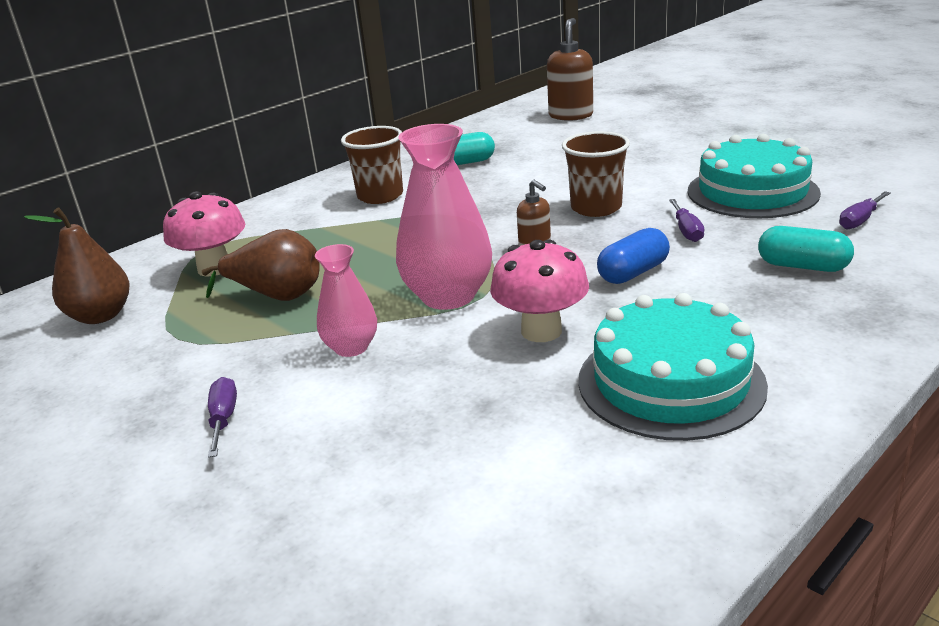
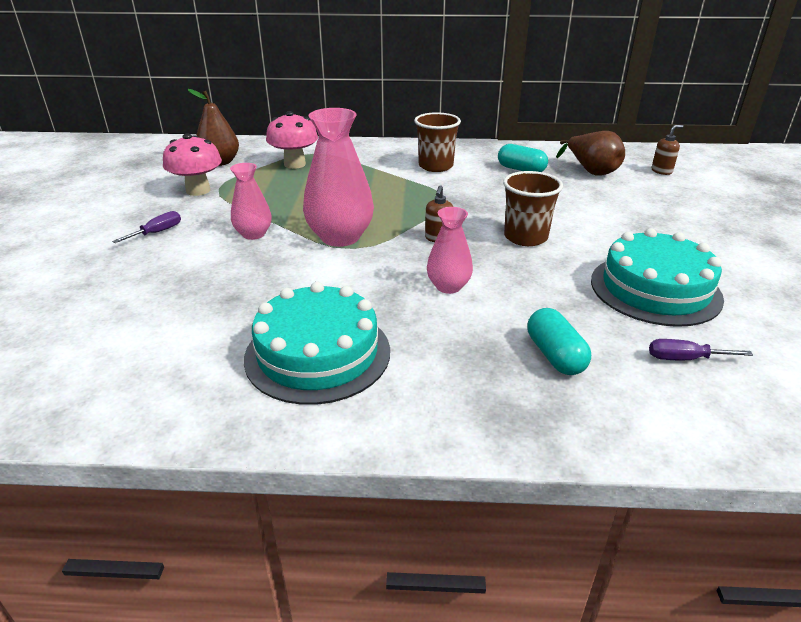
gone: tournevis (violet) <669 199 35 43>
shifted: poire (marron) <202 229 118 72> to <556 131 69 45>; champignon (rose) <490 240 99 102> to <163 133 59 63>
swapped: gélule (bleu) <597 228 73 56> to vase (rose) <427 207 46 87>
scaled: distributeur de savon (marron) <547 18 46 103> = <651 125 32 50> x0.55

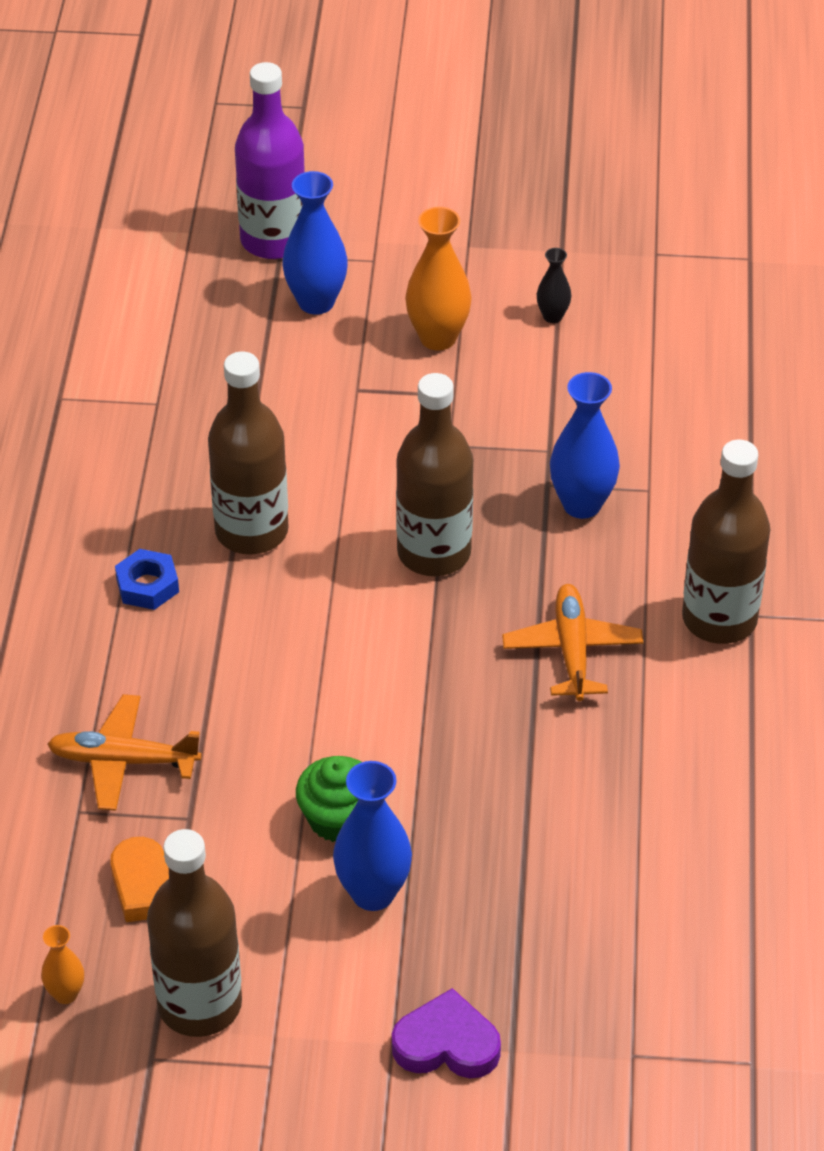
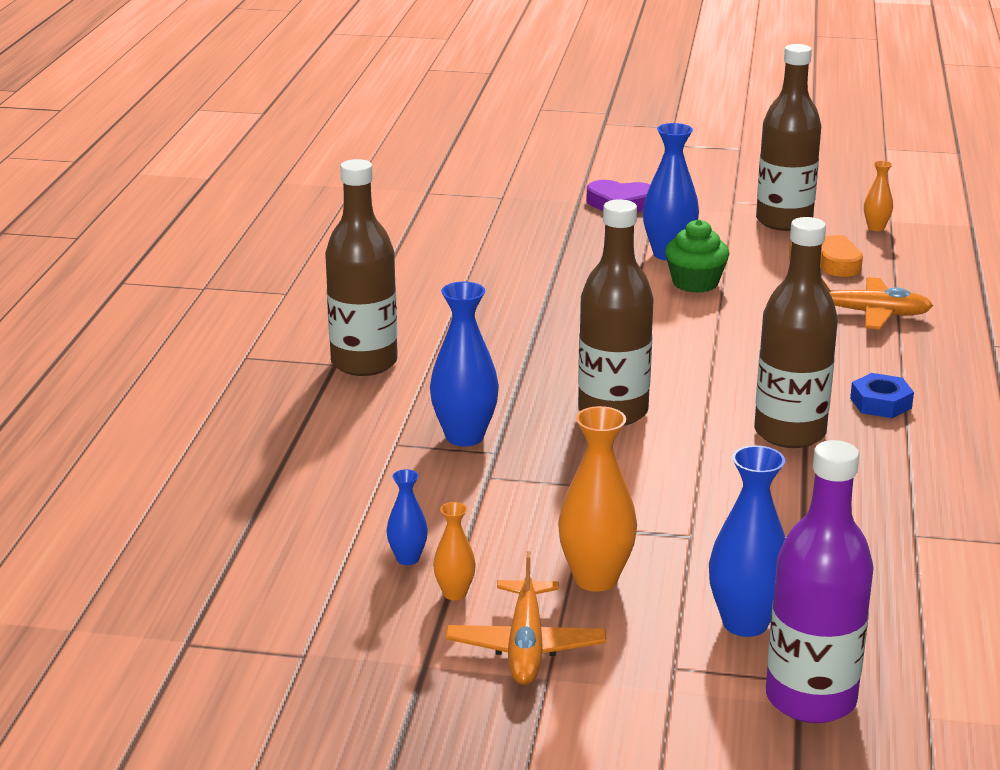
new: vase (bleu) <387 469 41 96>
shifted: avion (orange) <502 584 141 117> to <446 551 160 134>
repainted: vase (noir) <537 248 34 75> to vase (orange) <433 502 43 98>

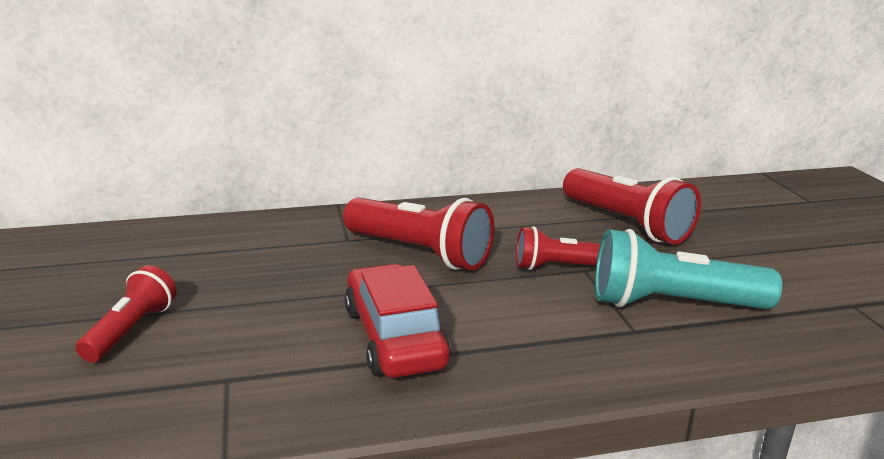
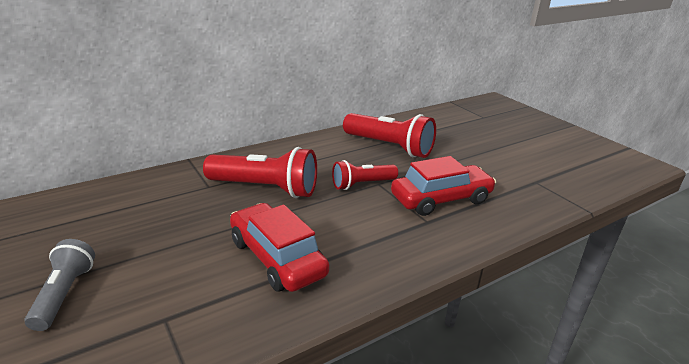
swapped: lampe de poche (turquoise) <595 229 187 80> to voiture (rouge) <391 156 105 60>
repainted: lampe de poche (rouge) <76 265 101 98> to lampe de poche (gris) <25 239 70 92>

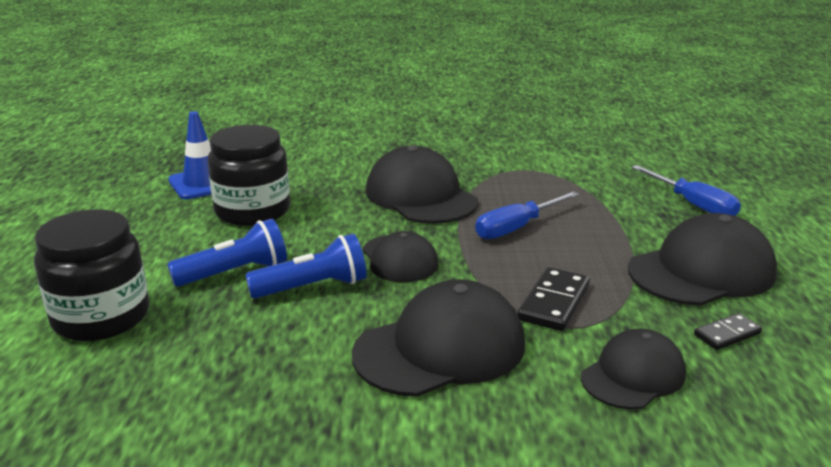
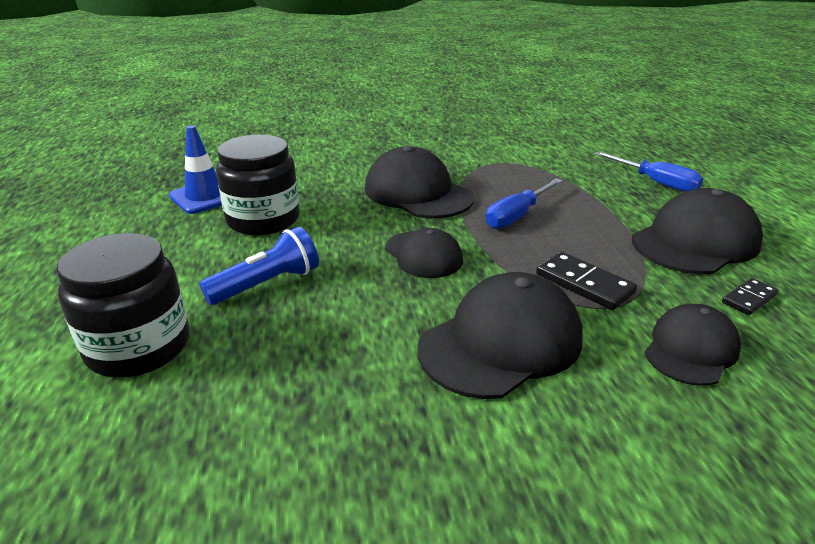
gone: lampe de poche (bleu) <245 233 122 65>
rotated: domino (noir) <518 267 72 64> = <536 251 101 59> 60 degrees counterclockwise

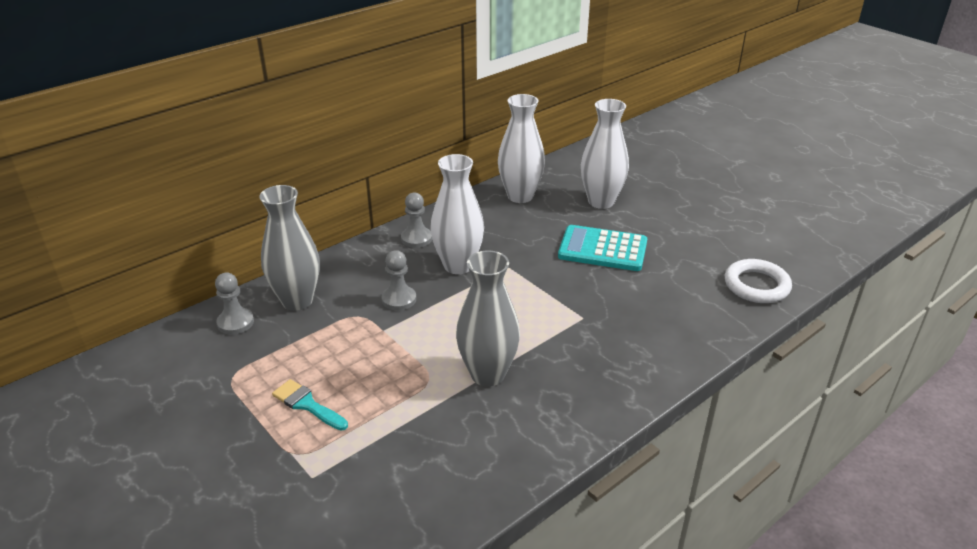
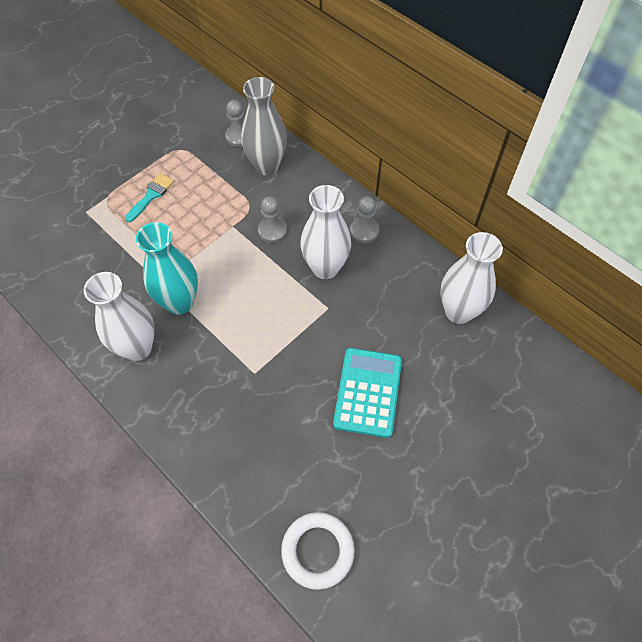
shifted: vase (blanc) <581 99 48 110> to <83 272 72 89>
repainted: vase (gris) <456 250 64 137> to vase (turquoise) <136 222 62 93>

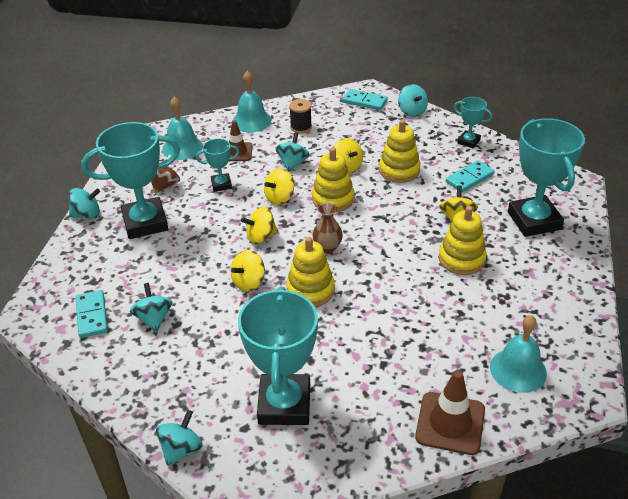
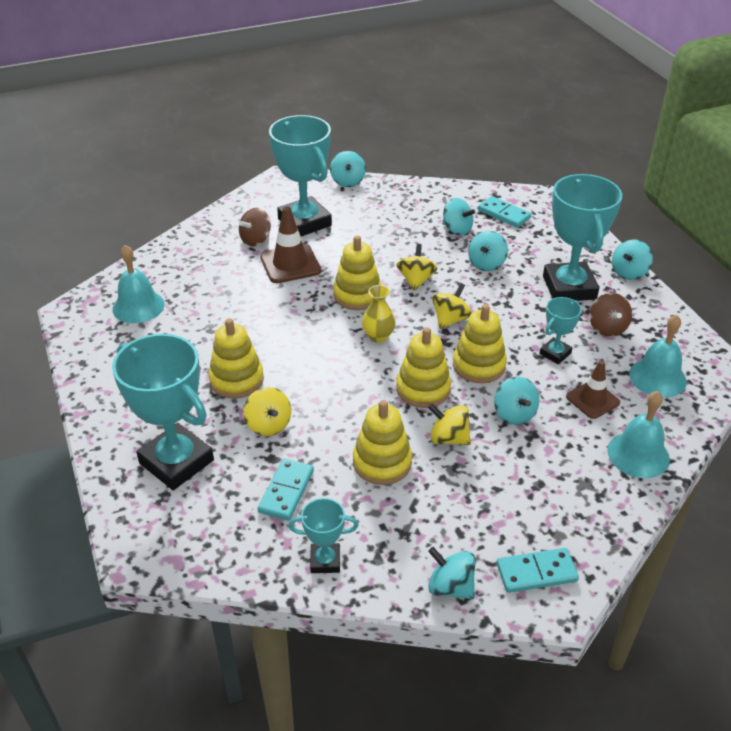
gone: bobine (noir) <289 99 23 34>
new: toupie (marron) <239 208 32 39>; toupie (turquoise) <468 231 40 40>
shifted: cône de chantier (marron) <415 370 70 85> to <260 206 61 77>
swapped: toupie (jaune) <264 168 30 37> to jouet à empiler (jaune) <453 304 54 79>
repainted: vase (marron) <313 203 30 50> to vase (jaune) <362 285 34 58>
rotated: trophée (turquoise) <81 122 99 117> = <543 174 79 127> 45 degrees counterclockwise

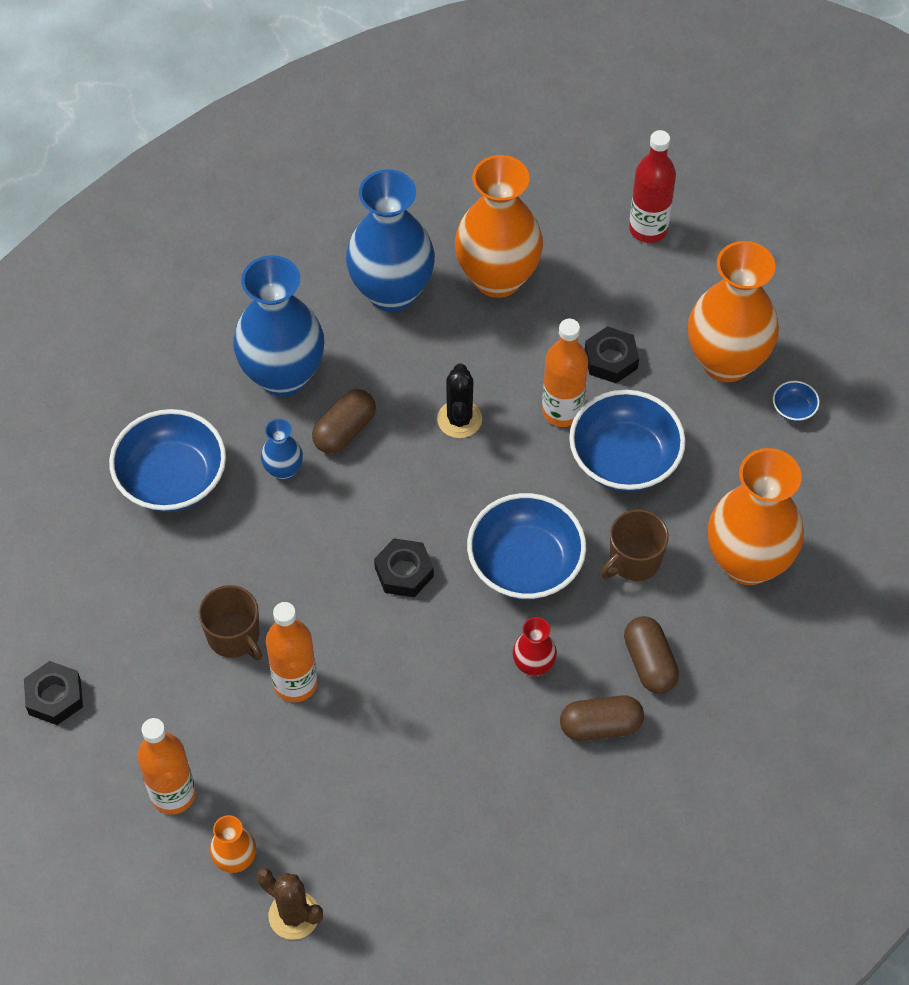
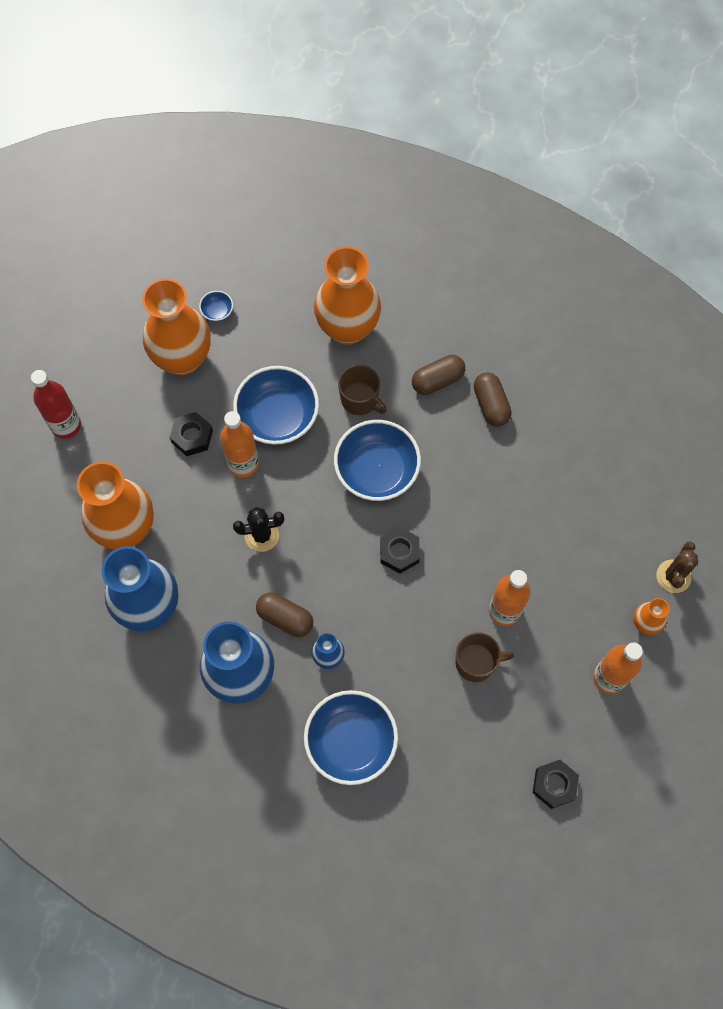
gone: vase (rouge) <513 617 44 60>
rotated: tasse (marron) <199 585 63 75> = <456 632 58 50> 45 degrees clockwise

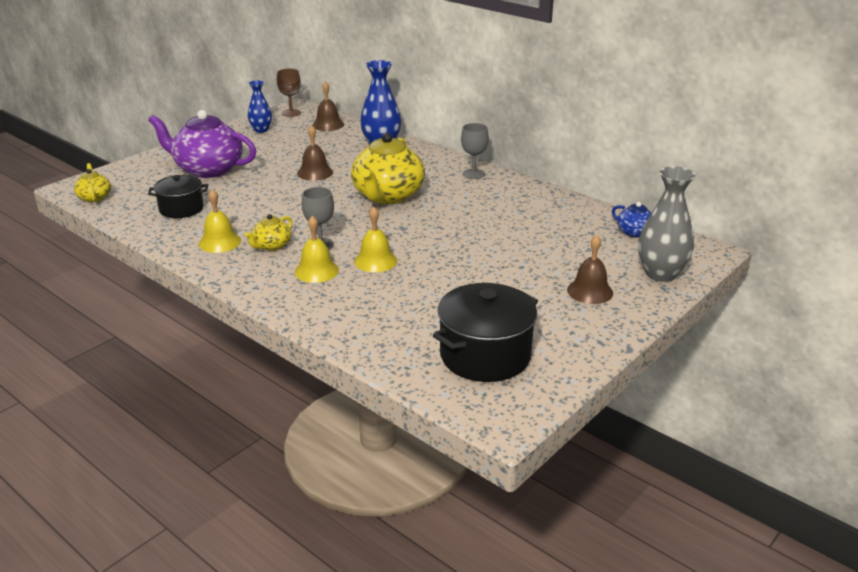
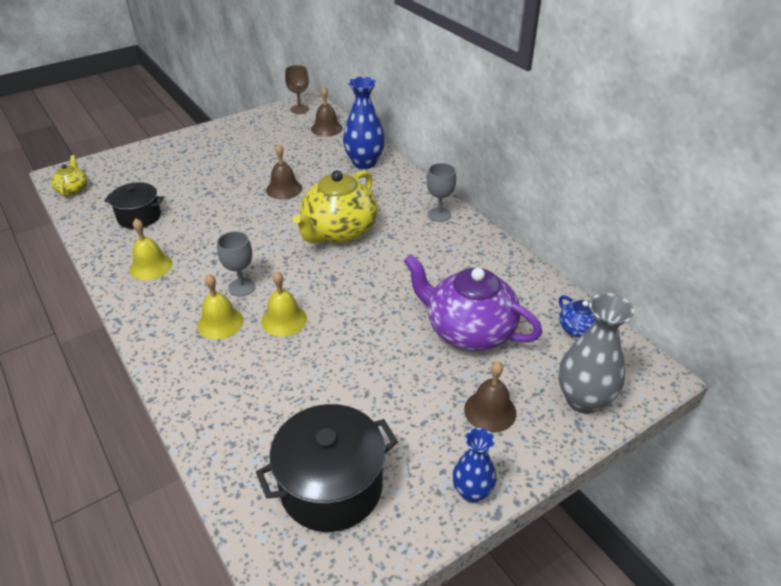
gone: théière (jaune) <245 214 48 37>
shifted: vase (bleu) <248 80 24 53> to <452 428 44 75>; théière (violet) <148 110 108 68> to <404 254 138 97>

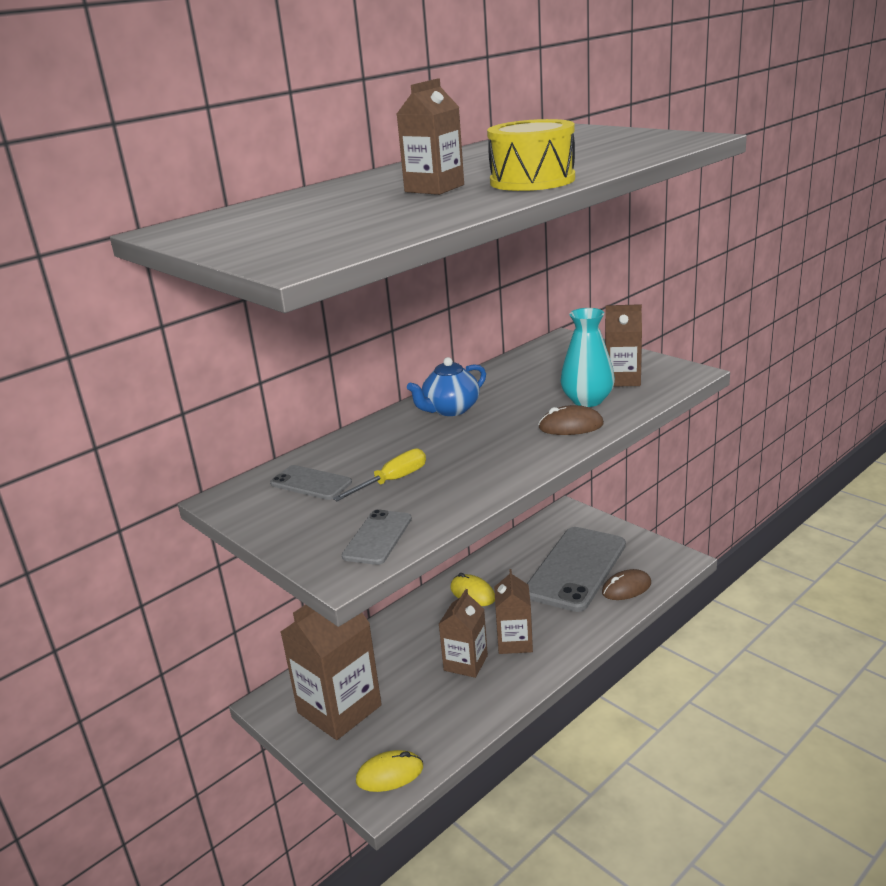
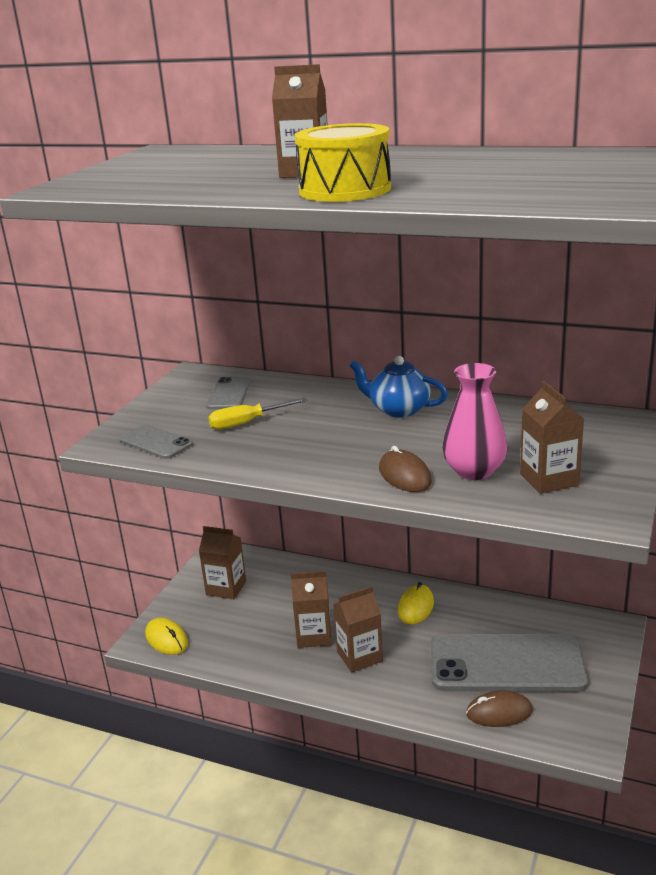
repainted: vase (turquoise) <560 308 55 99> to vase (rose) <442 363 65 117>
rotated: tournevis (jaune) <333 448 93 53> = <208 398 100 32> 135 degrees clockwise; téléphone (gris) <342 509 70 56> = <119 424 74 35> 45 degrees clockwise; souris (marron) <602 569 49 31> = <466 690 67 37> 45 degrees counterclockwise
scaled: brique de lait (marron) <281 605 101 135> = <199 526 47 73> x0.60

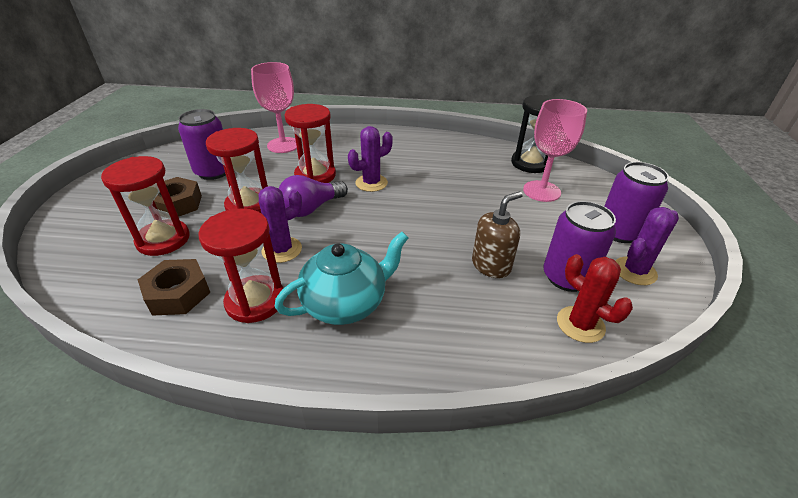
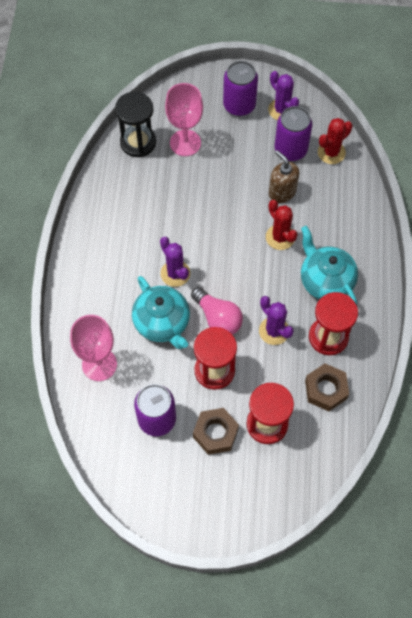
new: cactus (rouge) <266 200 32 50>
swapped: sablier (rouge) <285 104 51 79> to théière (turquoise) <132 276 58 73>
repainted: ampoule (violet) <278 175 70 42> to ampoule (rose) <191 287 52 48>

